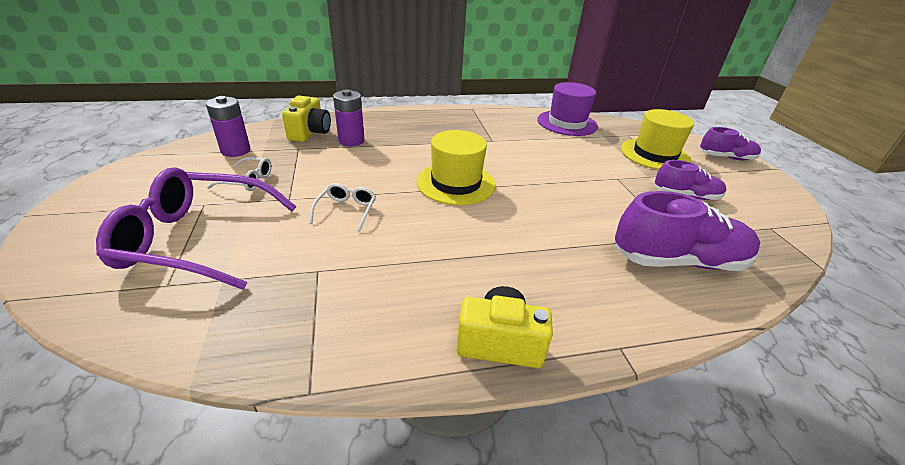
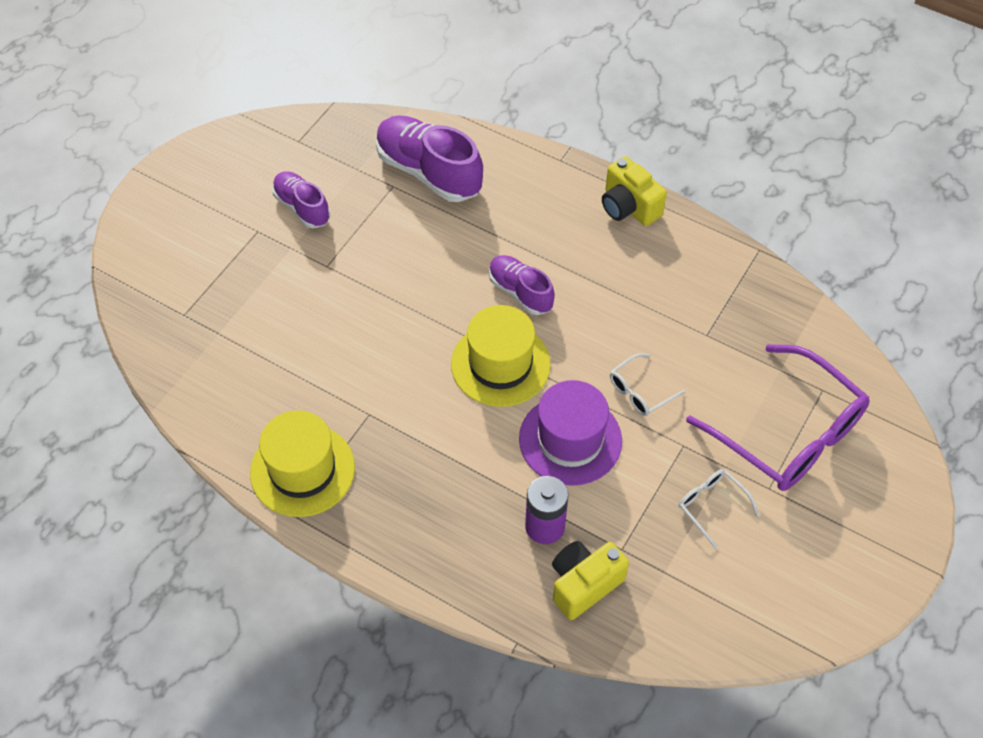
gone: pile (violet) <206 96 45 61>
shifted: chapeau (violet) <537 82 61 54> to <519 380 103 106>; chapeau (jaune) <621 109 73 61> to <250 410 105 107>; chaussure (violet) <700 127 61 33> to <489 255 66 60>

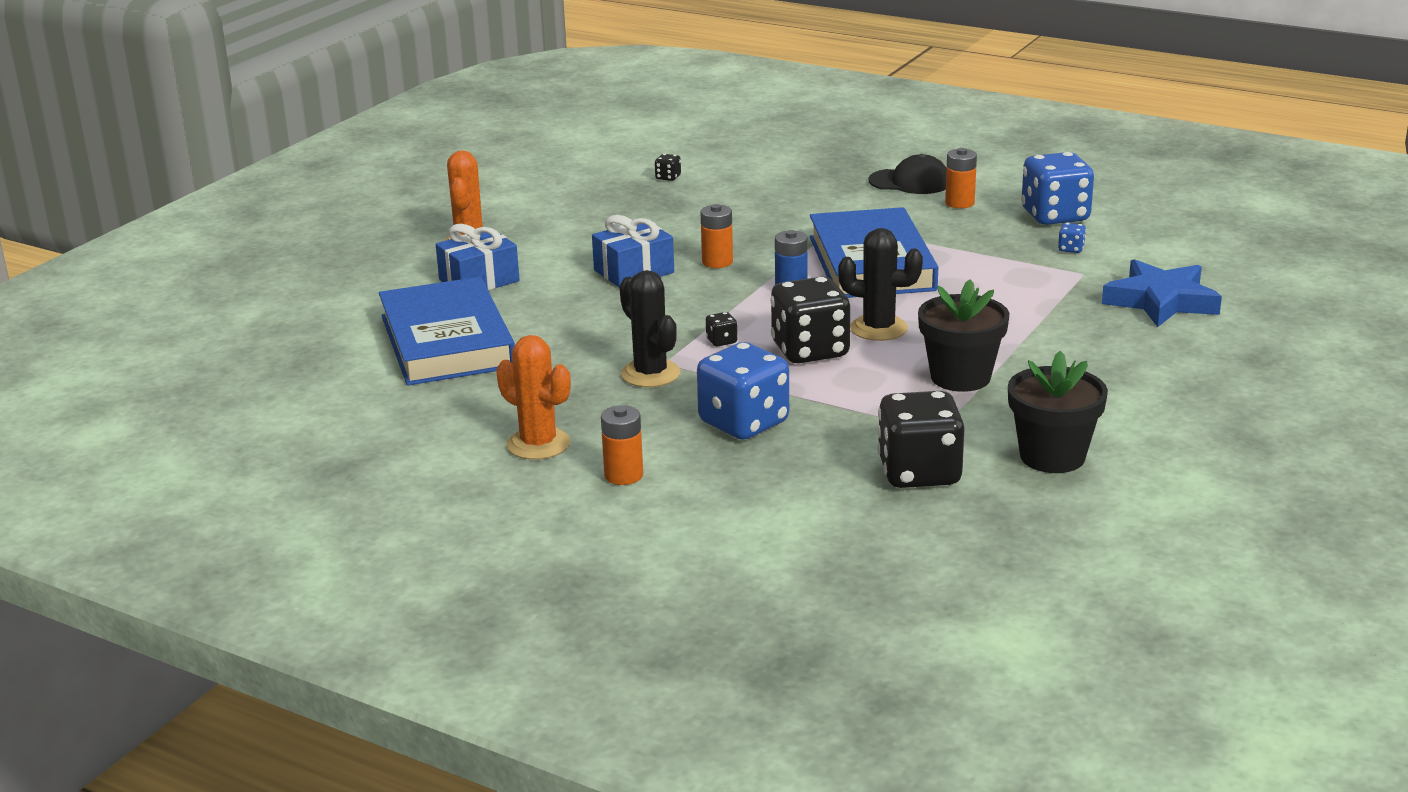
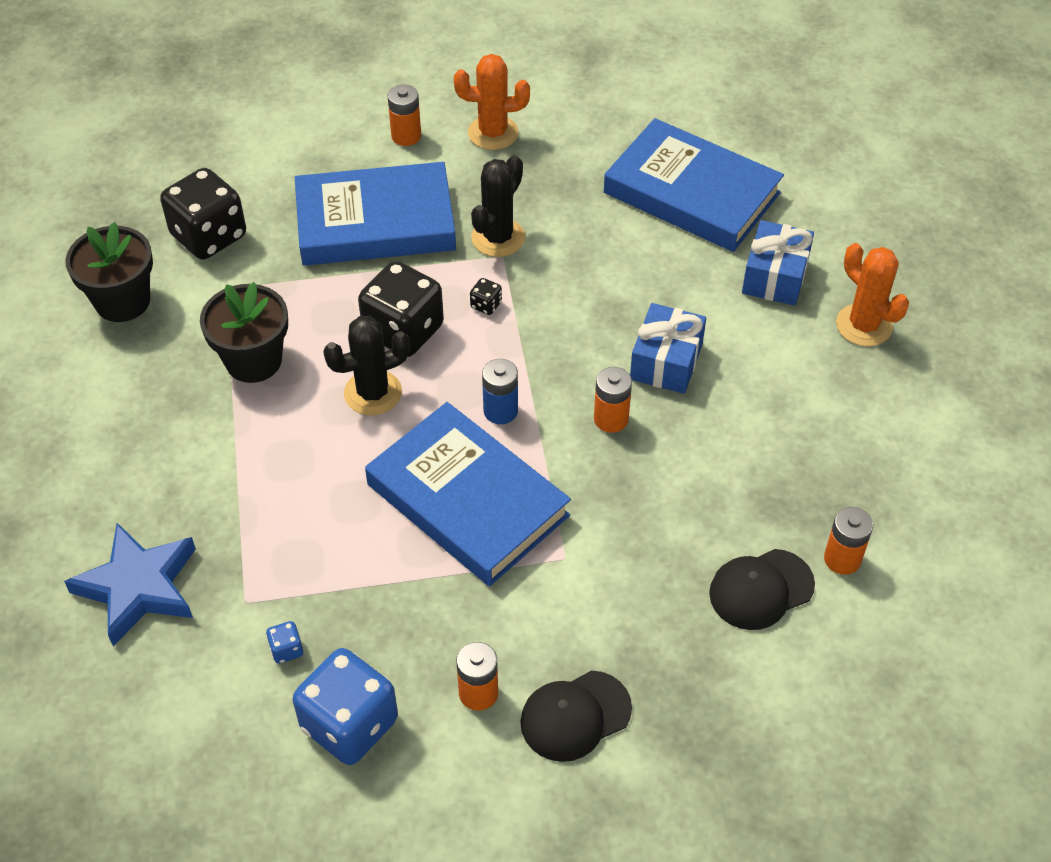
new: casquette (noir) <709 549 106 81>
swapped: dé (noir) <655 154 26 27> to pile (orange) <824 507 49 68>; dé (bleu) <697 342 92 98> to livre (bleu) <295 162 161 104>
rotated: cactus (noir) <619 270 61 117> = <471 155 54 102> 75 degrees counterclockwise

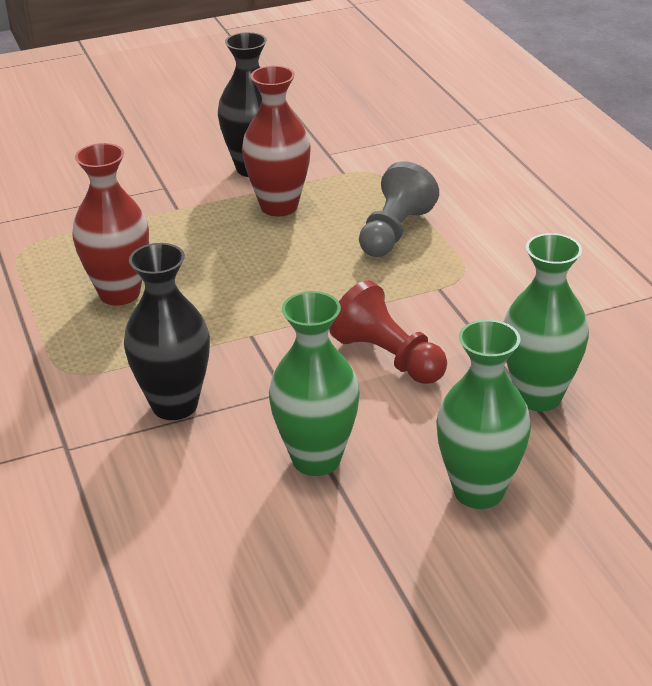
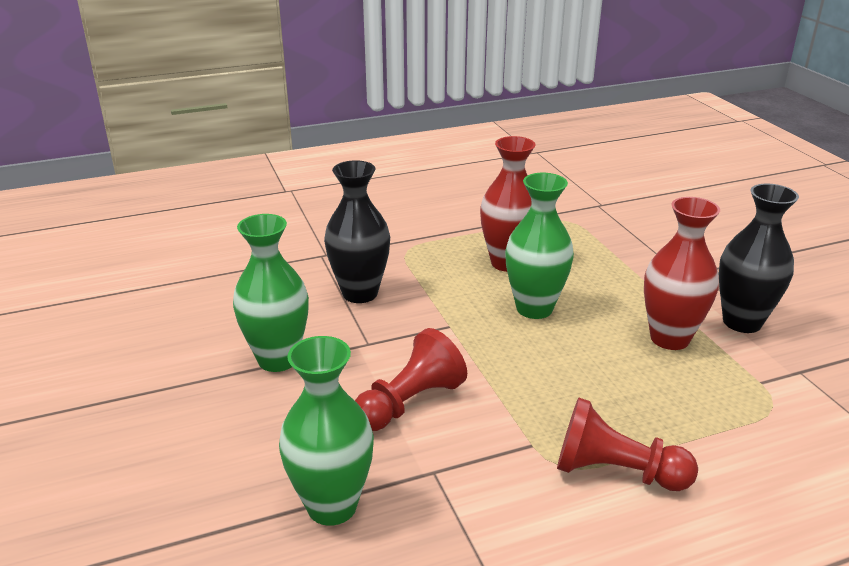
gone: pion (gris) <359 161 80 96>
new: pion (rouge) <557 397 141 94>
shifted: vase (vert) <436 319 95 190> to <505 173 69 146>

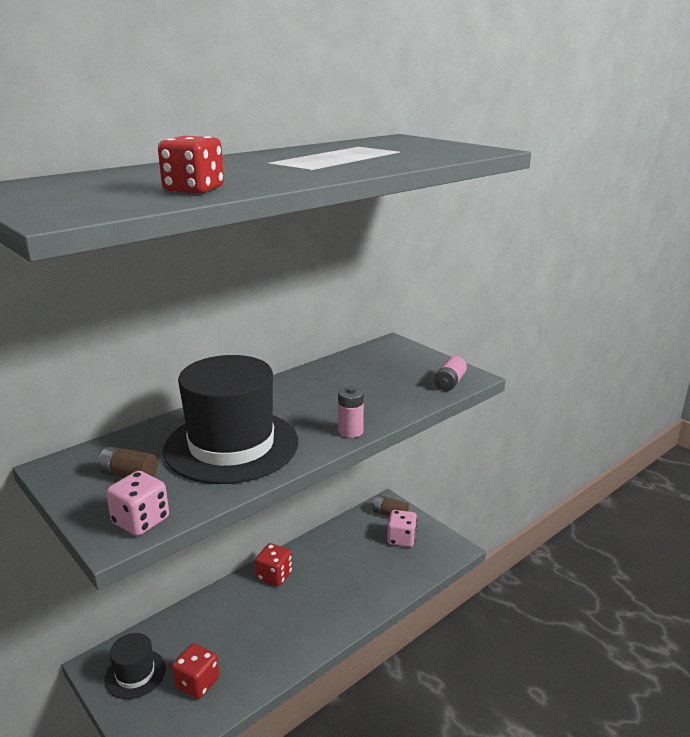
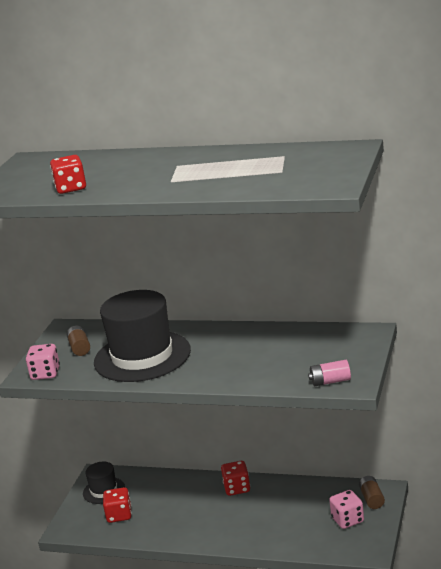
gone: pile (rose) <338 386 26 52>

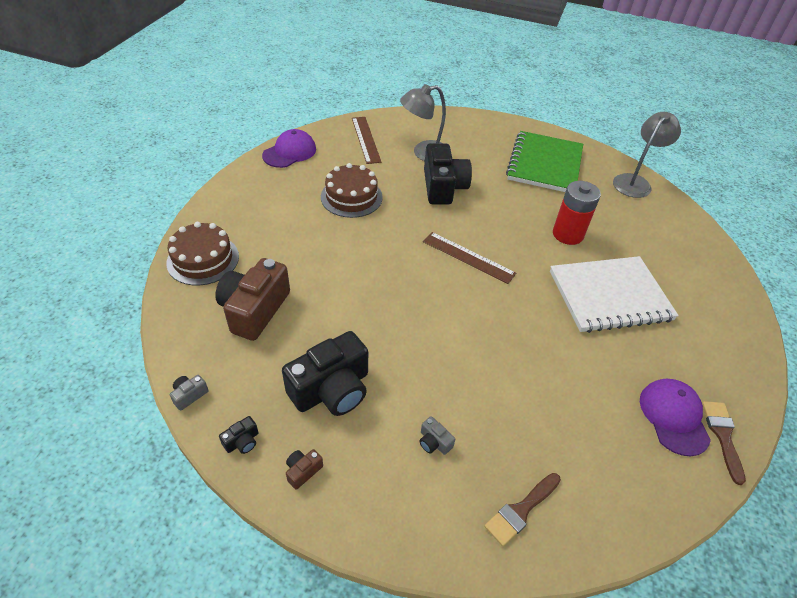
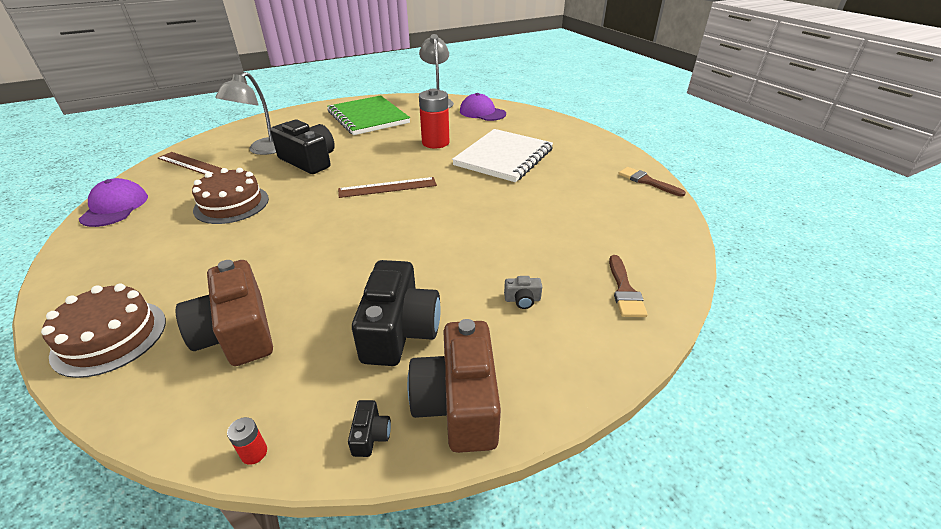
shifted: casquette (violet) <640 379 71 77> to <460 93 46 28>
swapped: appareil photo (gris) <170 375 39 36> to pile (rouge) <227 417 40 48>
scaled: appareil photo (marron) <286 449 37 41> = <407 319 94 134> x2.47

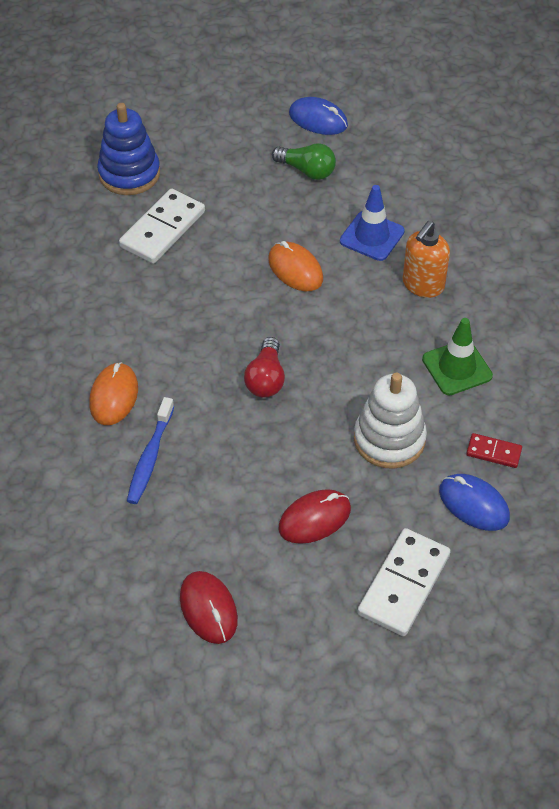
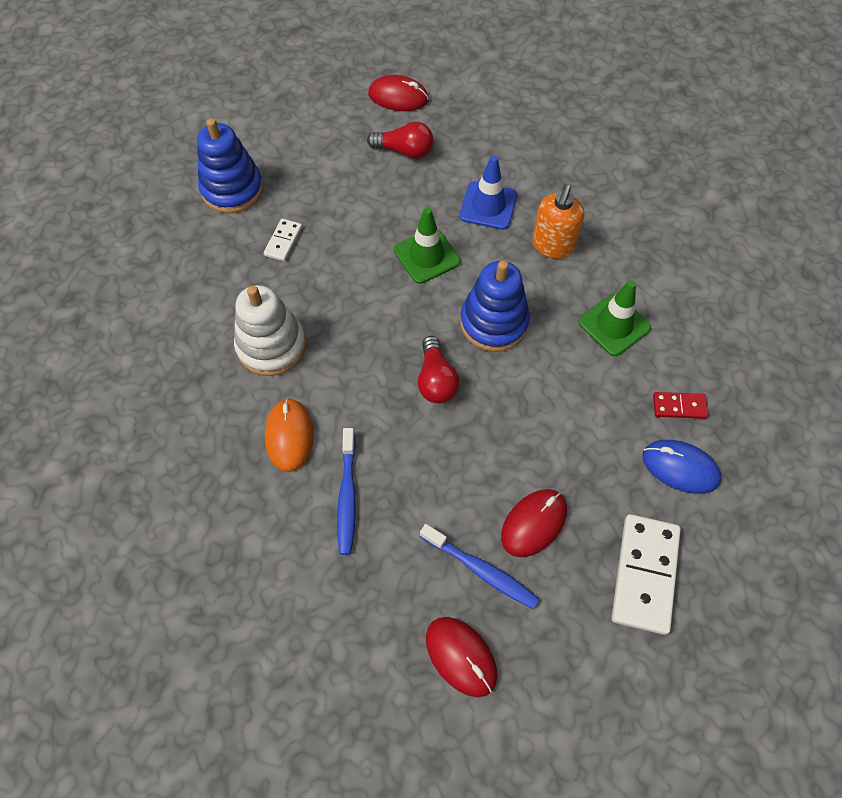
new: jouet à empiler (bleu) <460 260 70 92>; brosse à dents (bleu) <420 524 119 85>
shifted: jouet à empiler (blanc) <354 373 73 96> to <234 285 72 91>
swapped: souris (orange) <268 241 55 50> to cône de chantier (vert) <394 207 66 77>
repainted: souris (bleu) <289 97 59 38> to souris (rouge) <368 75 61 36>; ampoule (vert) <272 143 64 37> to ampoule (rouge) <367 122 67 37>
scaled: domino (blanc) <119 189 86 75> = <264 219 38 42> x0.52

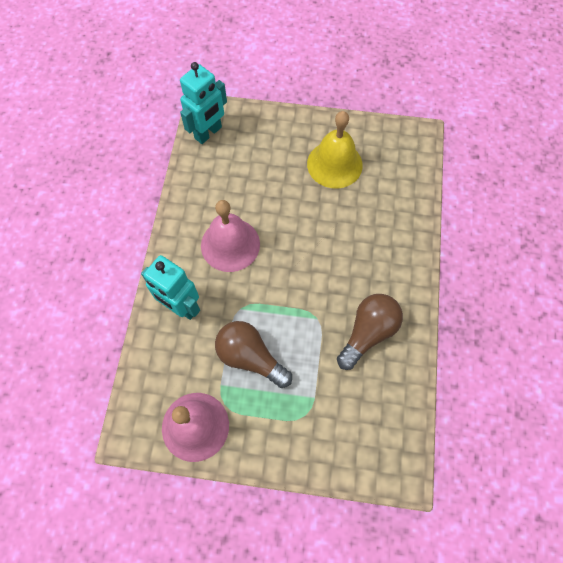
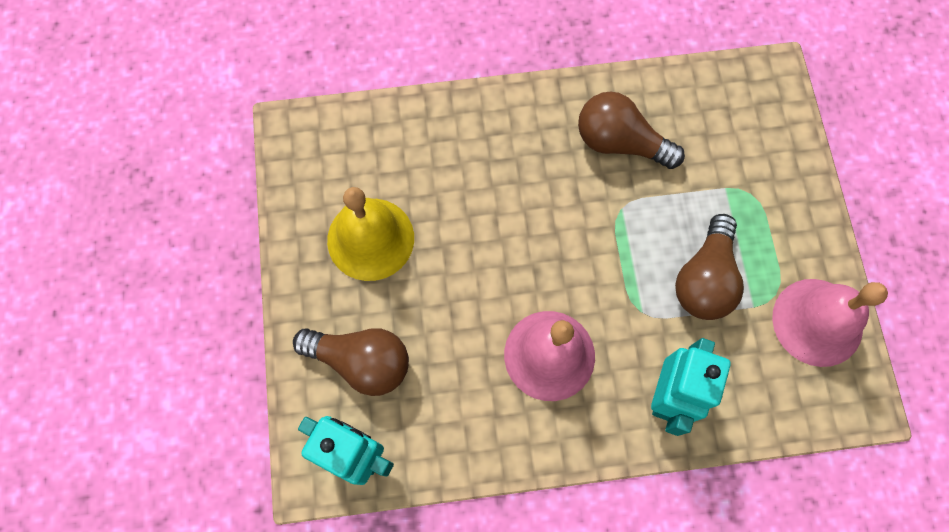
new: ampoule (marron) <293 328 116 68>

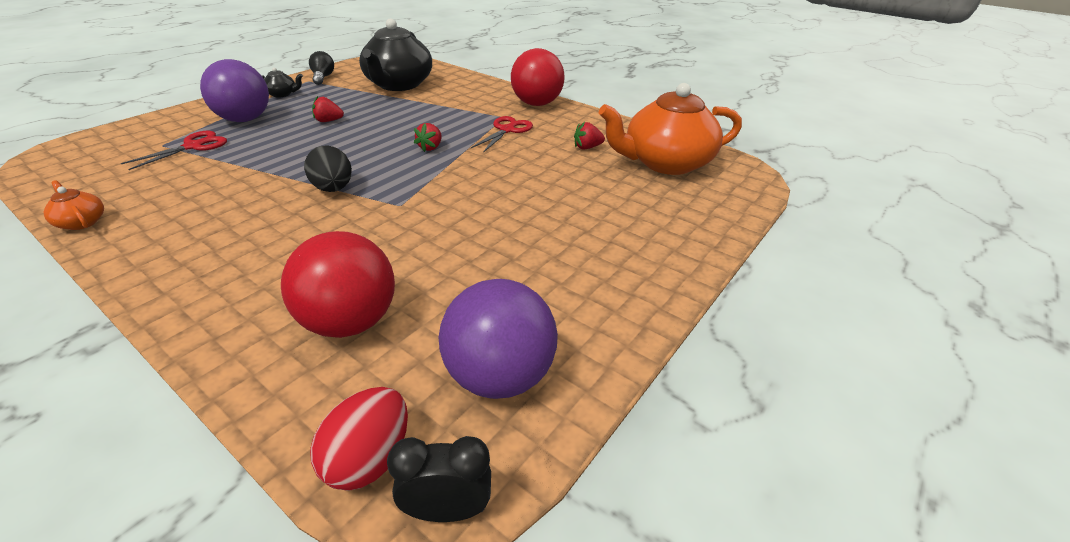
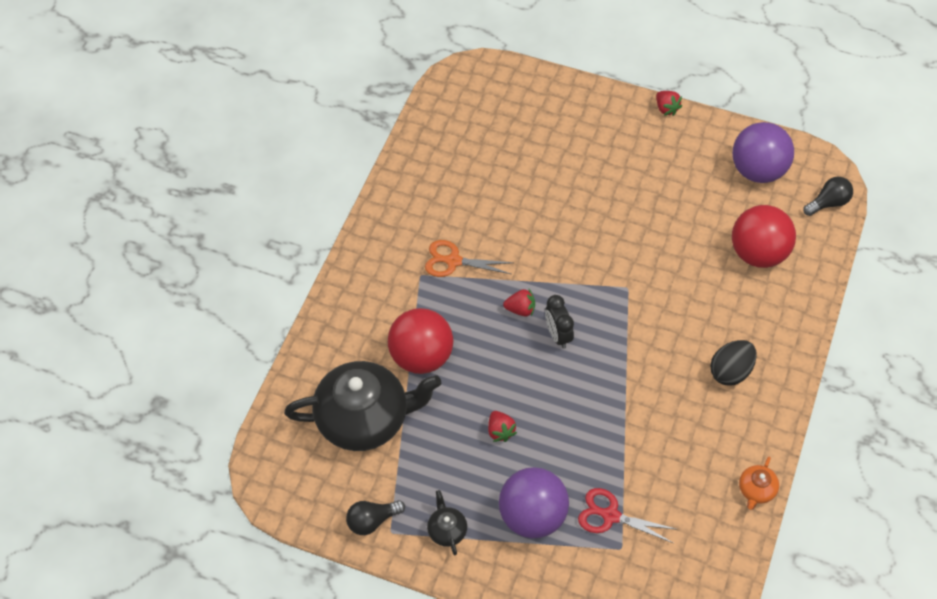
gone: théière (orange) <599 83 143 92>
shifted: balle (rouge) <511 48 54 58> to <388 308 65 66>; fraise (rouge) <574 122 31 27> to <656 91 26 25>; œuf (noir) <304 146 48 46> to <710 340 47 46>; réveil (noir) <387 436 104 86> to <545 295 29 54>
swapped: œuf (rouge) <310 387 98 104> to ampoule (noir) <803 177 50 39>
repainted: ciseaux (rouge) <471 116 62 37> to ciseaux (orange) <425 240 89 37>

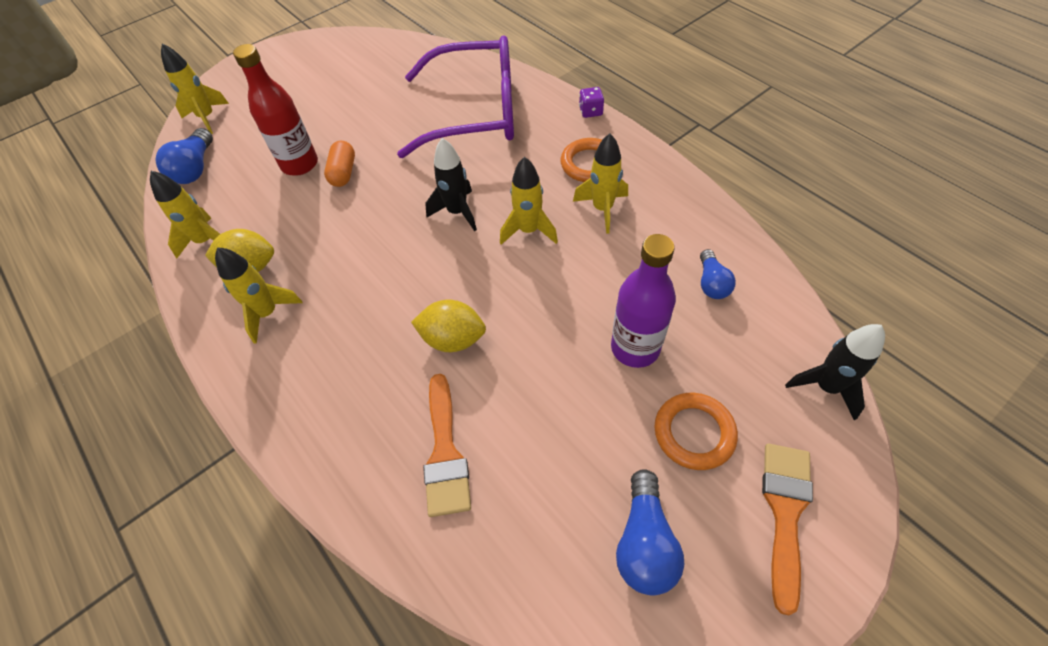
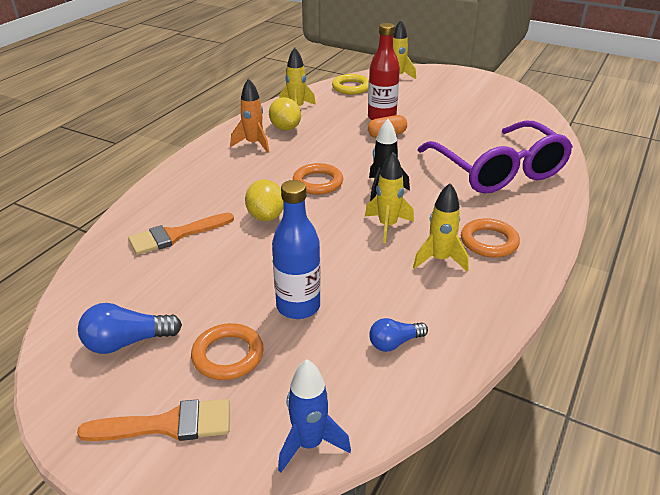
gone: dé (violet) <579 87 25 31>
new: anneau (orange) <293 163 50 32>
swapped: ampoule (bleu) <155 128 58 56> to anneau (jaune) <332 74 37 20>
repainted: bouteille (violet) <611 234 65 134> to bouteille (bleu) <272 180 49 139>; fusée (jaune) <215 247 88 97> to fusée (orange) <231 78 38 75>; fusée (noir) <785 324 100 96> to fusée (bleu) <278 359 73 114>

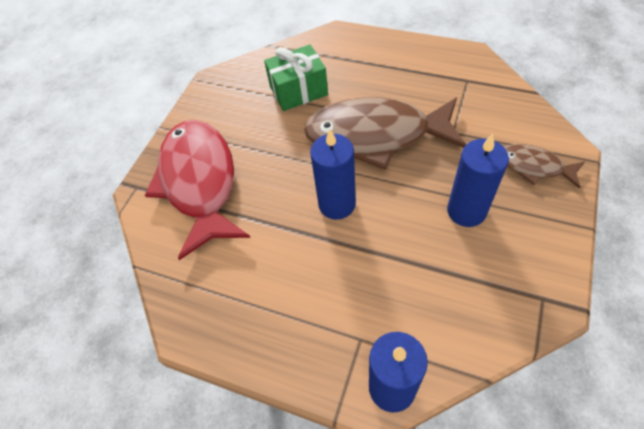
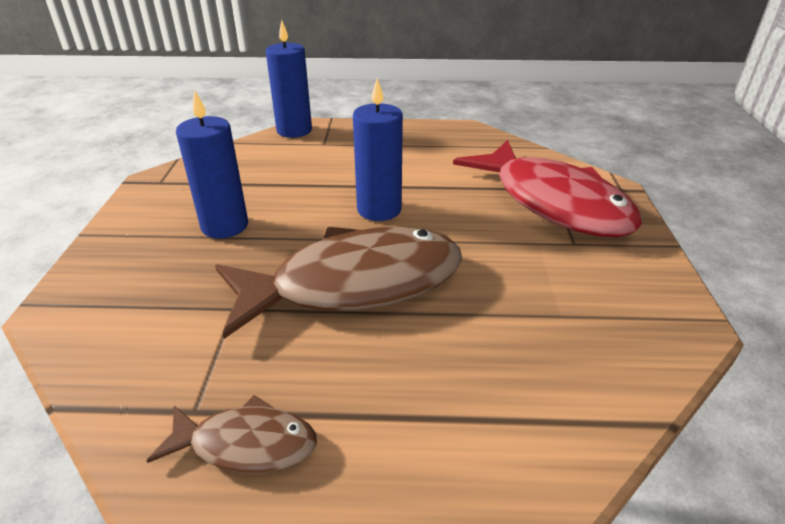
gone: cadeau (vert) <264 44 64 67>
shifted: poisson (marron) <504 144 81 45> to <146 395 171 79>

